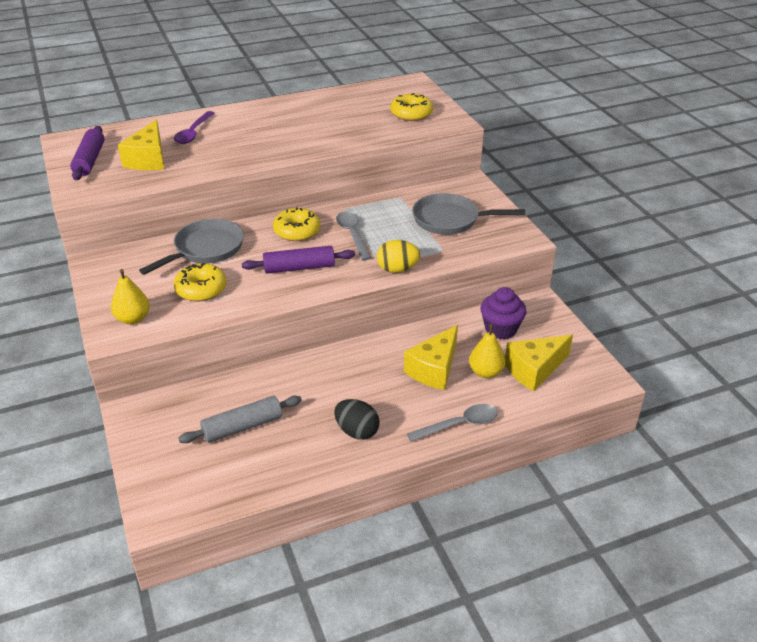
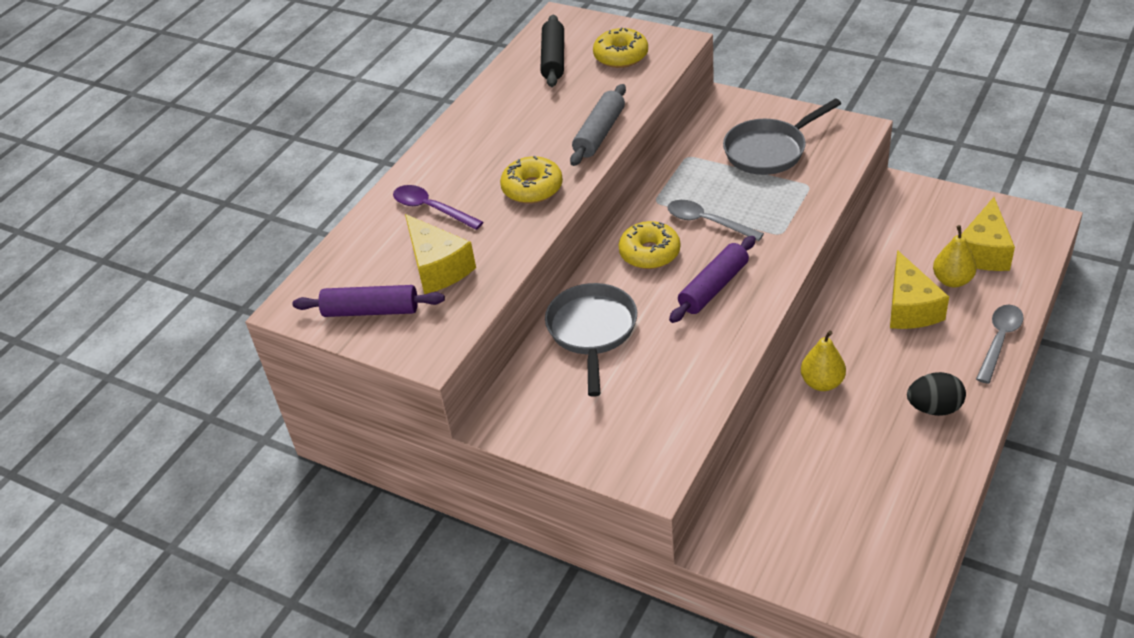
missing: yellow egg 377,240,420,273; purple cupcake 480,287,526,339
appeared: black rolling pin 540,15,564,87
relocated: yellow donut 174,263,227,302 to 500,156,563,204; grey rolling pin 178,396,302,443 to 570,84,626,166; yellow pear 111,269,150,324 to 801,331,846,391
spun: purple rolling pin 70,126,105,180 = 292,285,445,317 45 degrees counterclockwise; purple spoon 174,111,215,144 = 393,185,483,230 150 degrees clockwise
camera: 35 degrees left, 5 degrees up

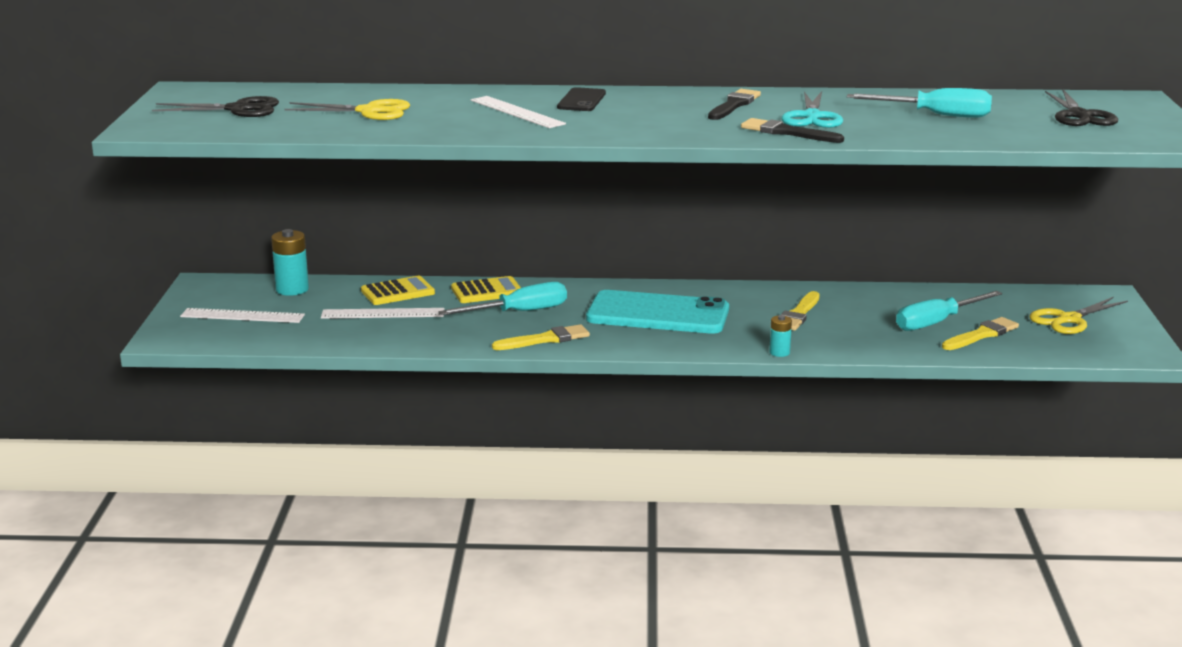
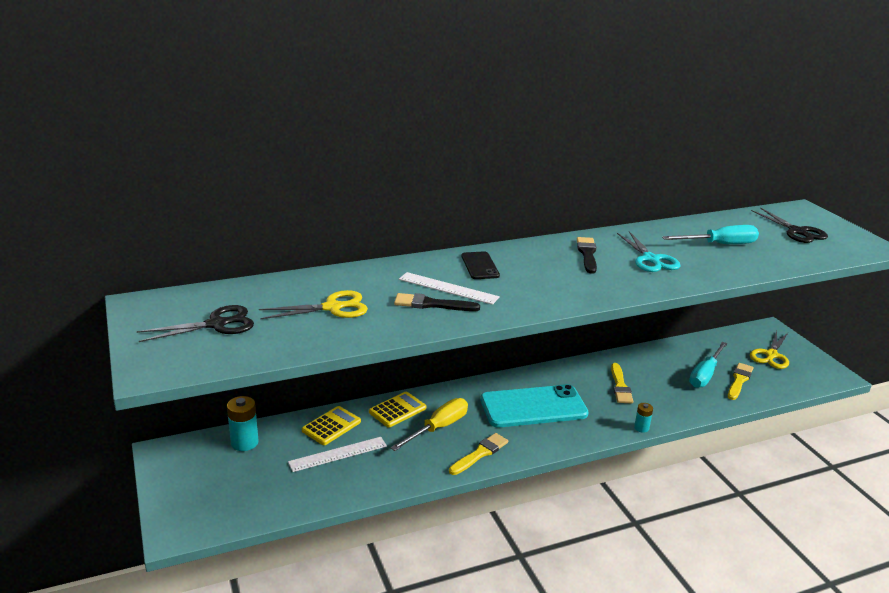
missing: white ruler 180,308,305,323
relocated: black brush 741,118,844,143 to 394,293,480,311
colour: turquoise screwdriver 438,282,567,315 to yellow screwdriver 390,398,468,451
camera: 25 degrees left, 5 degrees up

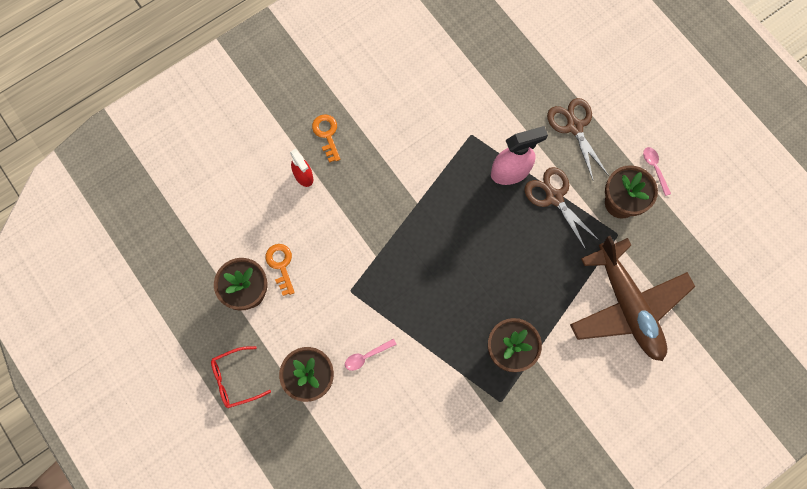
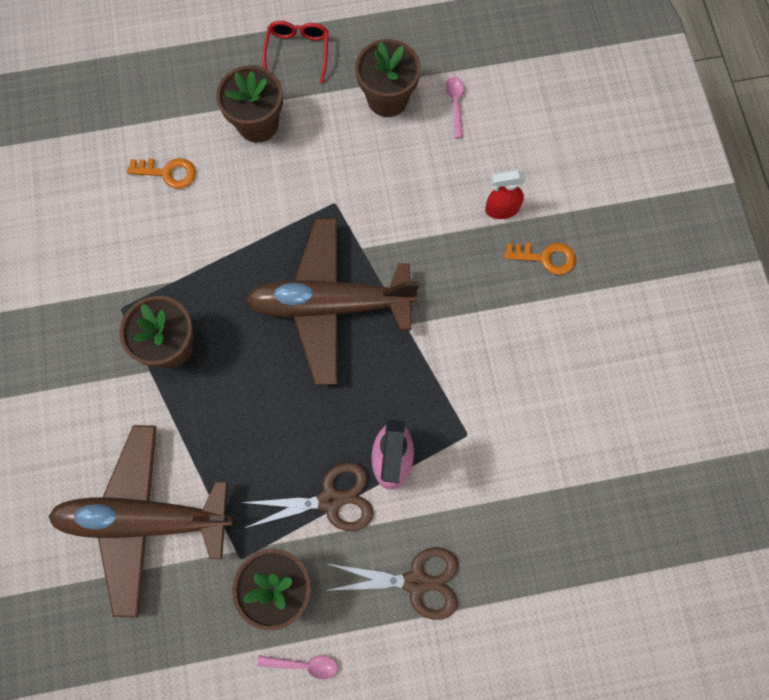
appeared: brown plane 246,218,419,385
relocated: orange key 266,244,295,296 to 127,158,196,189; pink spoon 345,339,397,371 to 446,76,464,138
camera: 115 degrees right, 0 degrees up

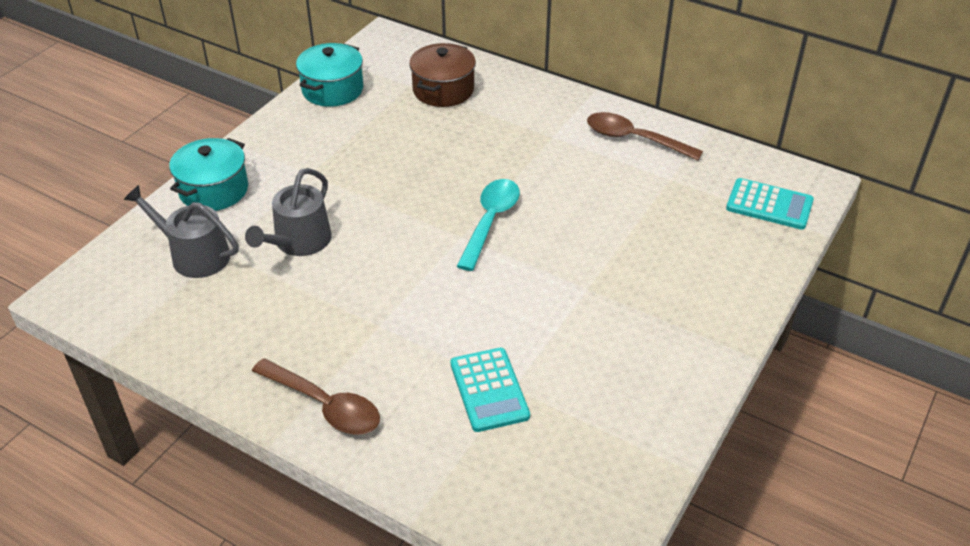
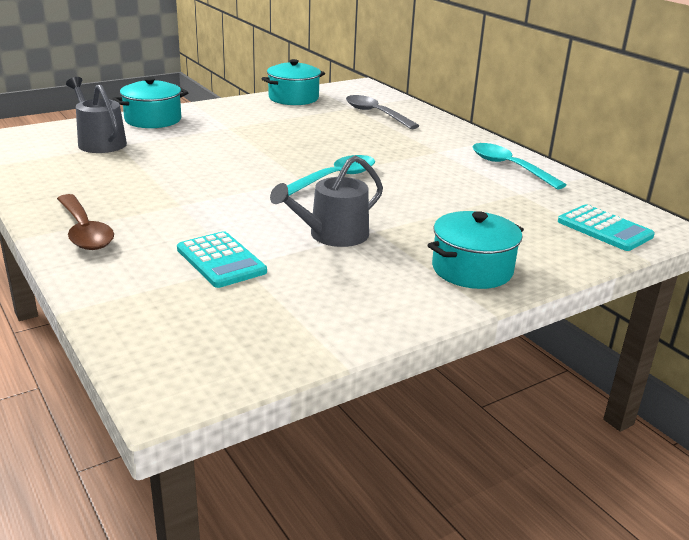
appeared: turquoise pot 428,211,524,289
relocated: grey watering can 245,168,331,256 to 270,156,383,247
exchanged: brown pot 409,43,476,107 to grey spoon 346,95,419,129
colour: brown spoon 587,112,703,161 to turquoise spoon 473,143,566,189
spun: turquoise calculator 451,348,530,432 = 177,231,267,288 45 degrees counterclockwise
camera: 25 degrees right, 15 degrees down

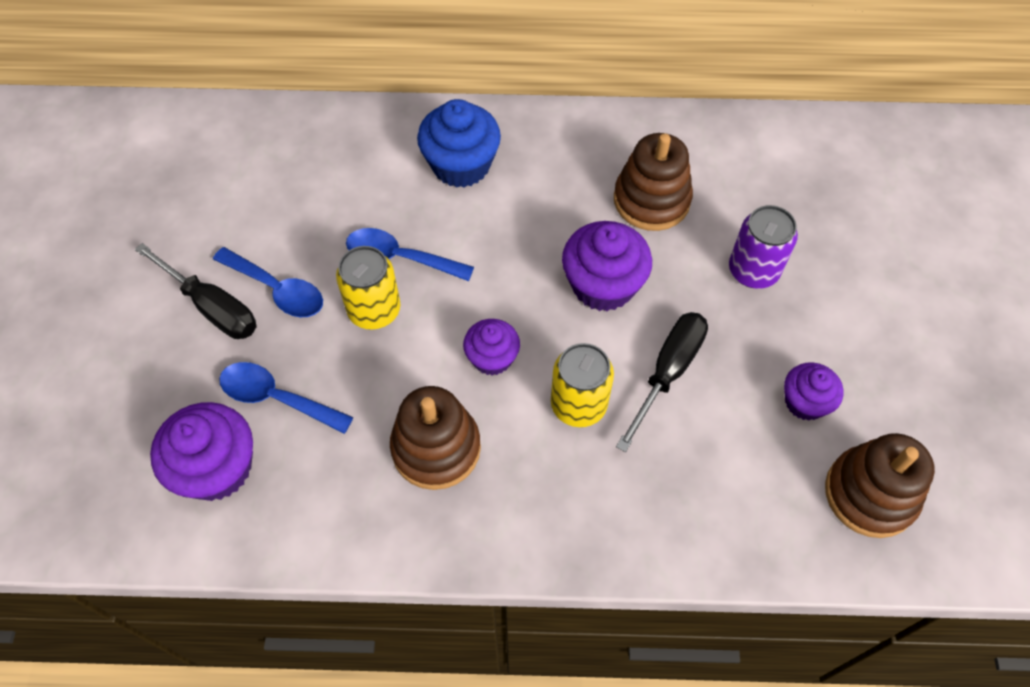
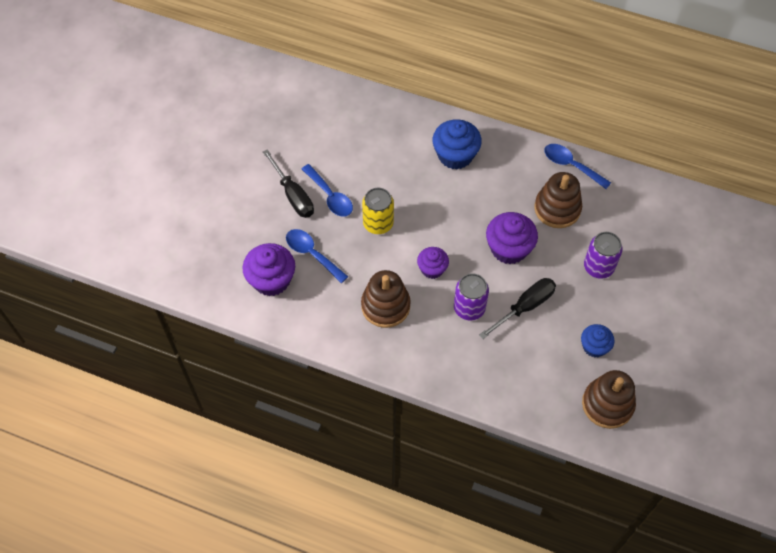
relocated: blue spoon 346,228,474,281 to 544,144,611,189
colour: yellow can 551,343,614,427 to purple can 454,273,489,320; purple cupcake 784,362,843,421 to blue cupcake 581,324,614,357
camera: 20 degrees right, 0 degrees up

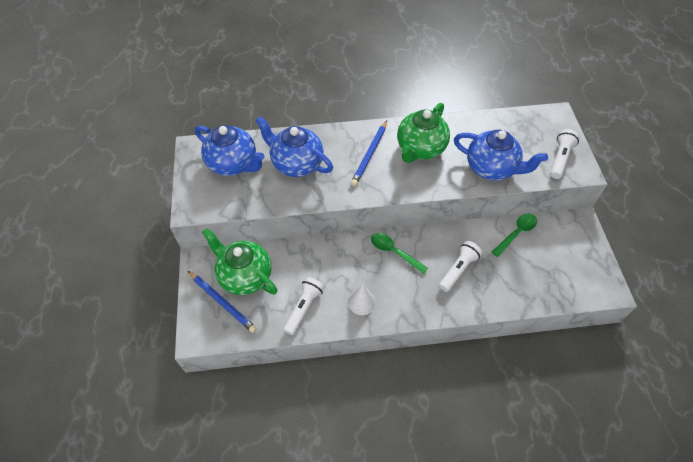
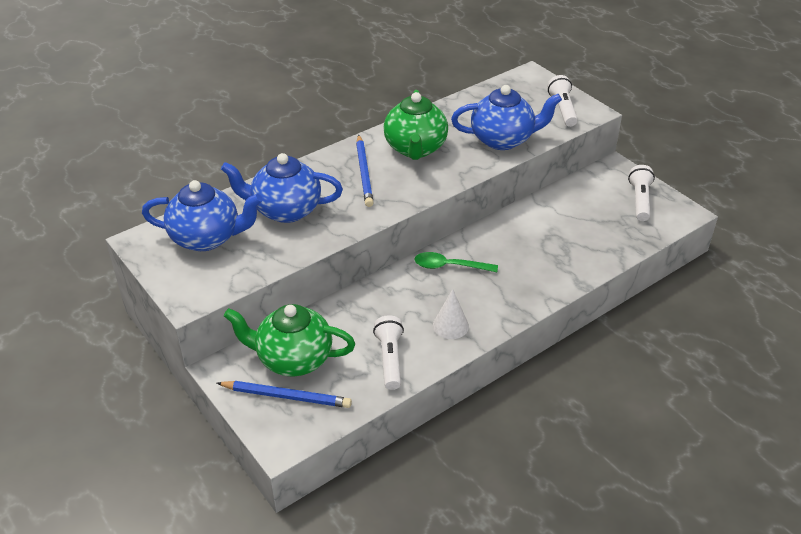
missing: green spoon 492,213,537,257
relocated: white flashlight 439,241,482,292 to 628,165,655,221
camera: 30 degrees left, 15 degrees down

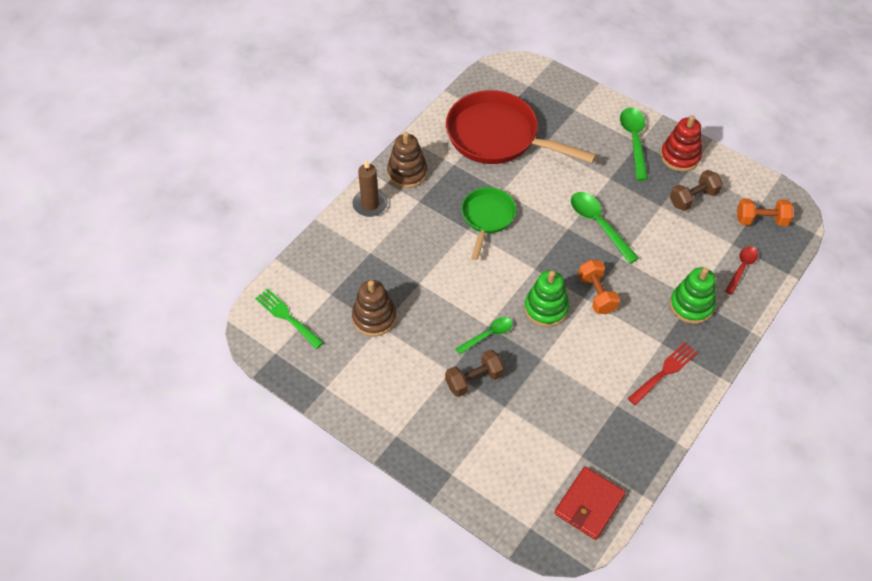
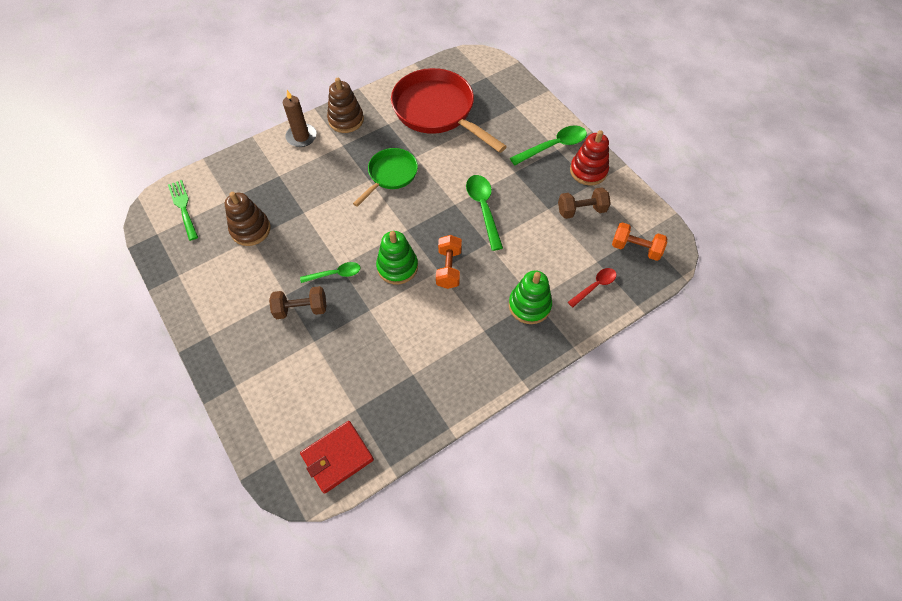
missing: red fork 628,342,698,405
spun: green spoon 620,107,648,181 = 510,125,587,165 45 degrees clockwise
camera: 20 degrees right, 5 degrees up

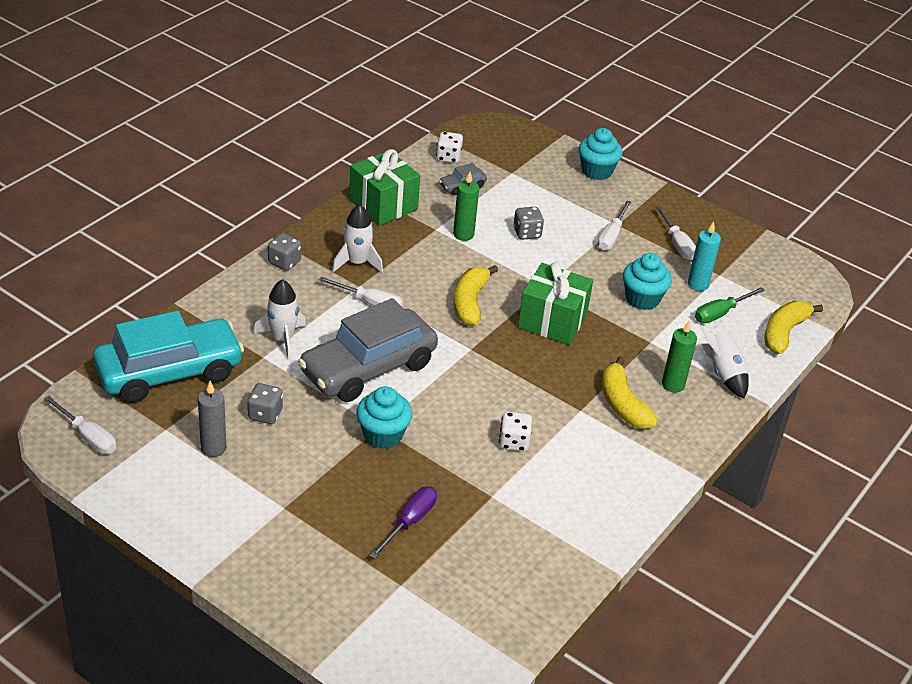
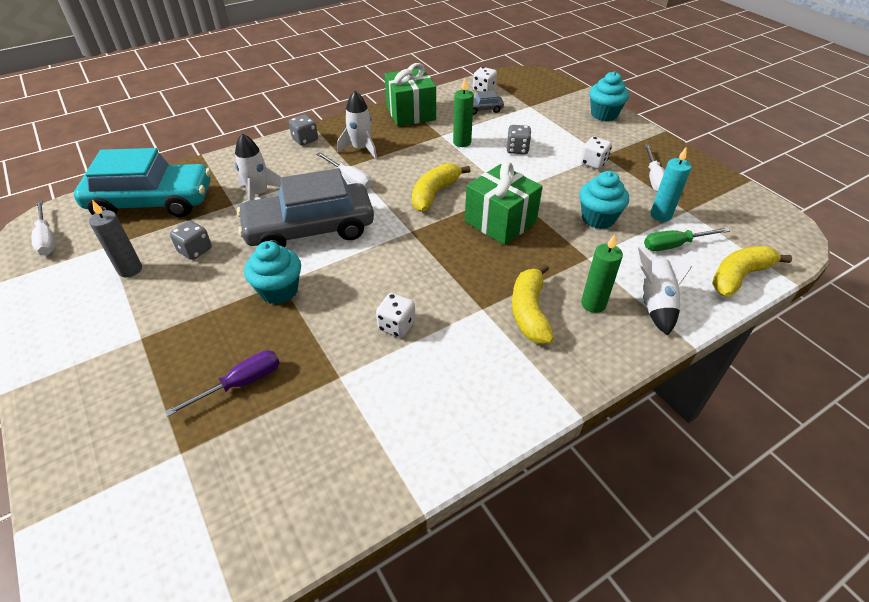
exchanged: white screwdriver 598,201,631,250 to white dice 581,137,612,169
camera: 25 degrees right, 5 degrees up

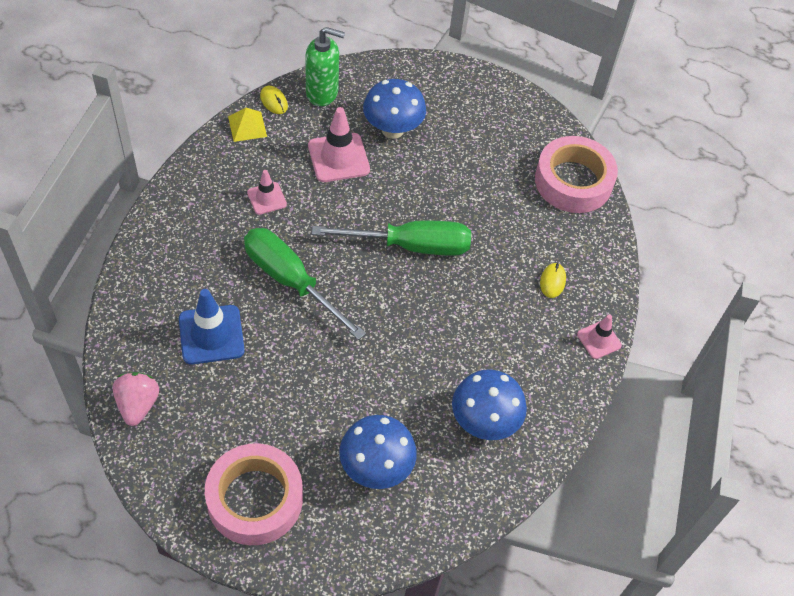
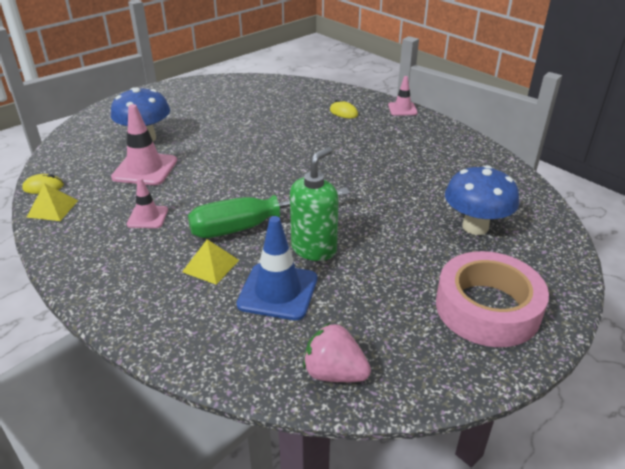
missing: green screwdriver 312,220,471,256; blue mushroom 452,370,527,440; pink tape 535,136,618,213
appeared: yellow pyramid 182,239,239,285
relocated: green soap dispenser 305,27,345,106 to 290,147,339,261
camera: 60 degrees left, 20 degrees down

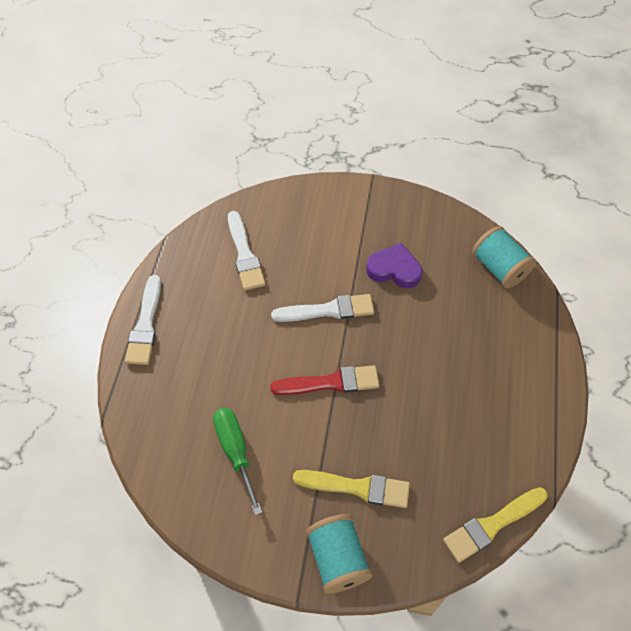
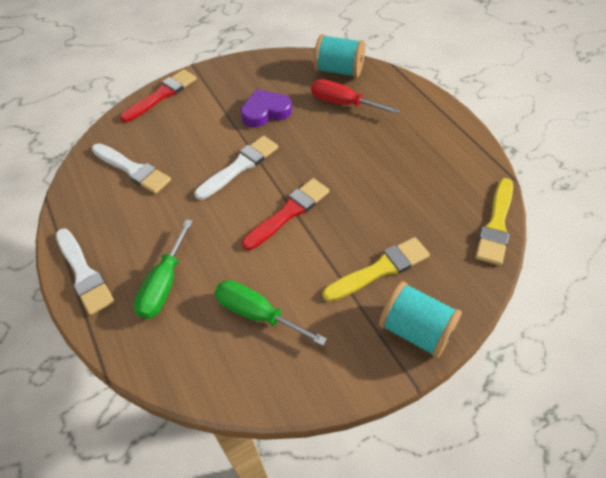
appeared: red brush 120,69,196,122; green screwdriver 134,219,193,319; red screwdriver 311,79,399,114
camera: 35 degrees left, 5 degrees down

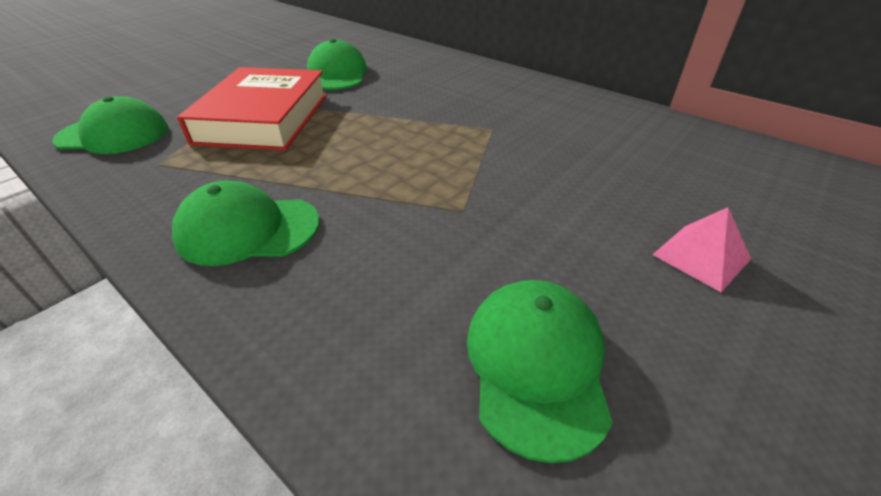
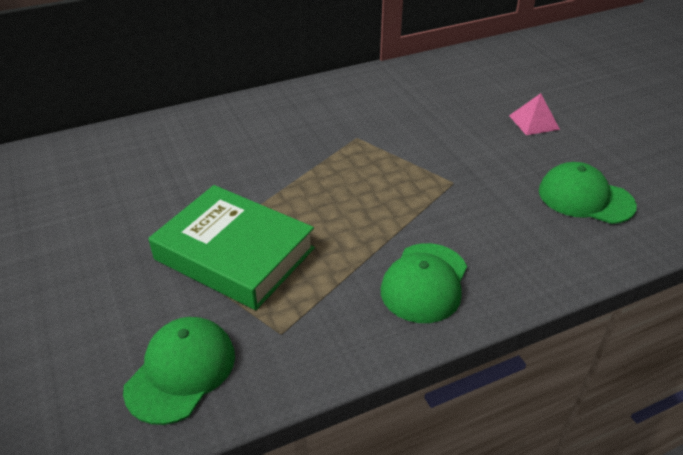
missing: green cap 307,39,367,90
colour: red book 177,67,327,151 to green book 148,185,315,310
camera: 65 degrees left, 0 degrees up

